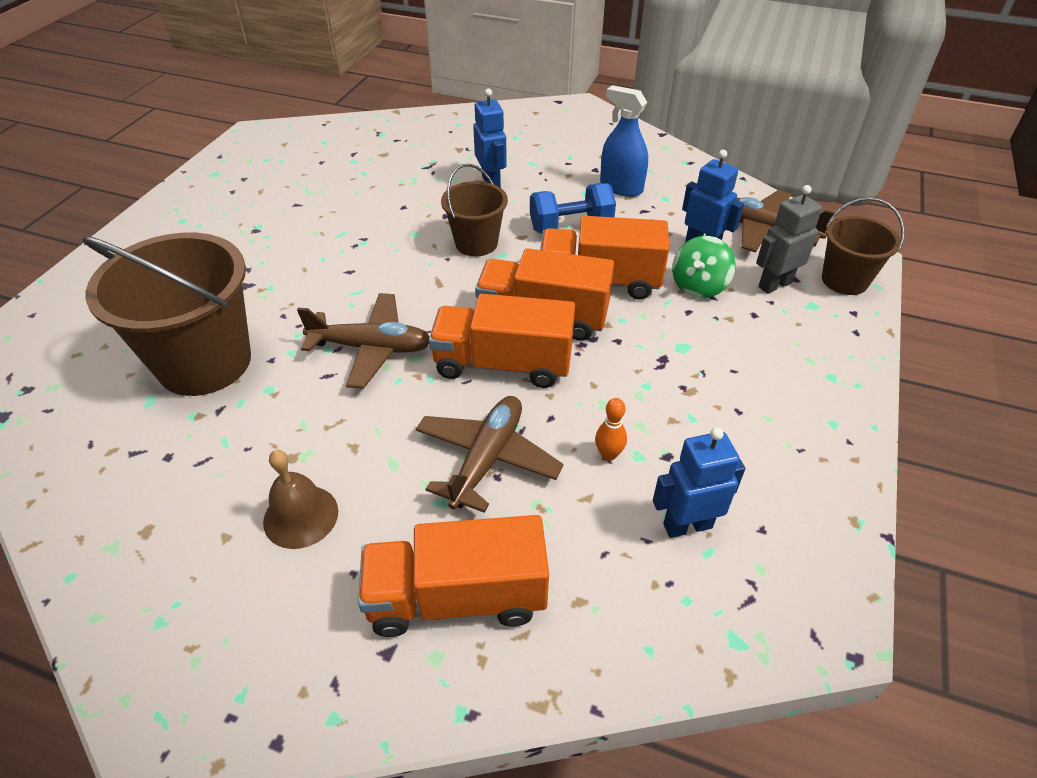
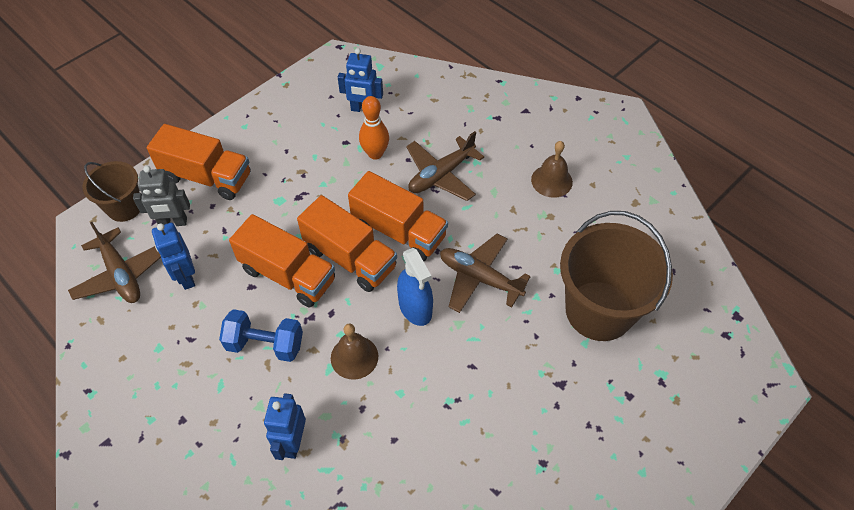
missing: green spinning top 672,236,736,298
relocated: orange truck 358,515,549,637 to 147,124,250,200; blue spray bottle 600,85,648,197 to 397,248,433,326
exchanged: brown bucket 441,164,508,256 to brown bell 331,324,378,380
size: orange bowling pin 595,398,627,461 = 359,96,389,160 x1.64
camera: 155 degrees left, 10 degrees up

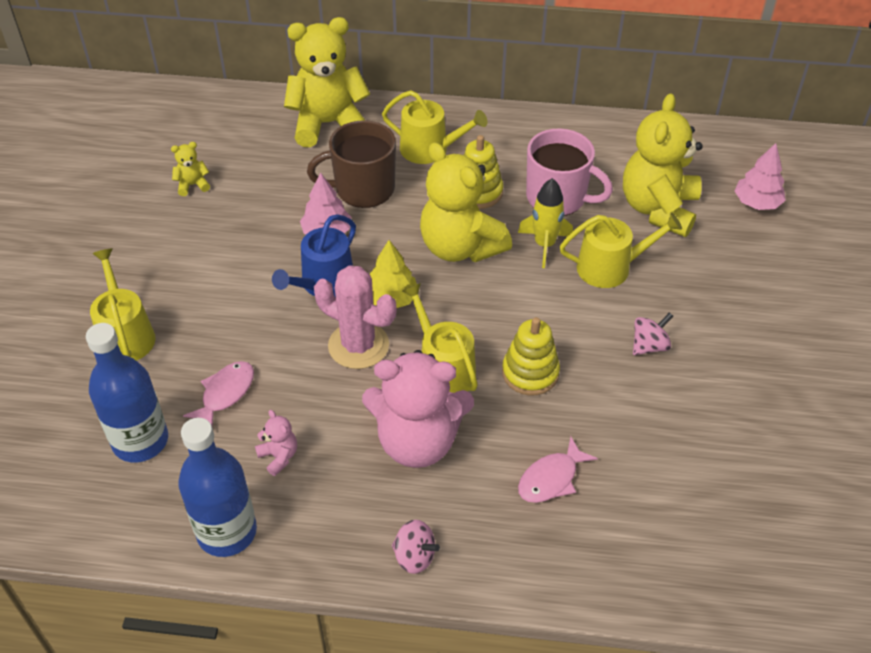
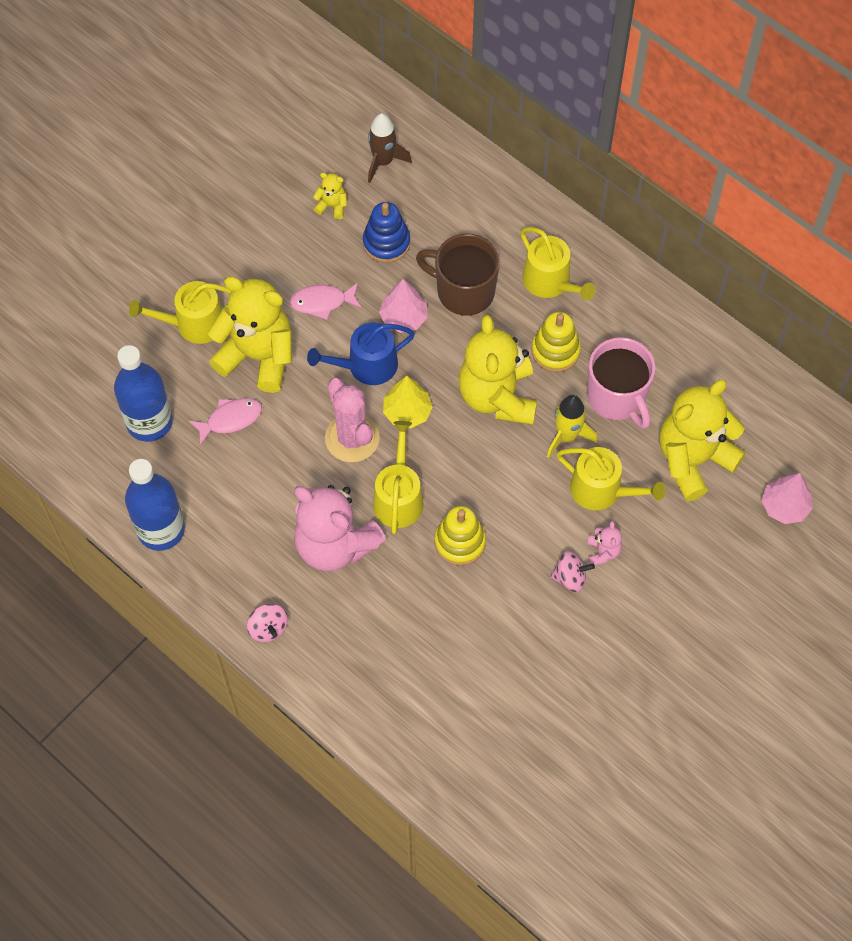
appeared: blue stacking toy 363,202,410,263; brown rocket 368,113,412,183
relocated: yellow teddy bear 284,17,370,147 to 207,276,292,393; pink fish 518,437,598,503 to 290,283,361,320; pink teddy bear 255,410,297,476 to 588,521,622,565
spun: yellow watering can 90,249,155,361 = 129,281,232,344 120 degrees counterclockwise
camera: 35 degrees right, 15 degrees up

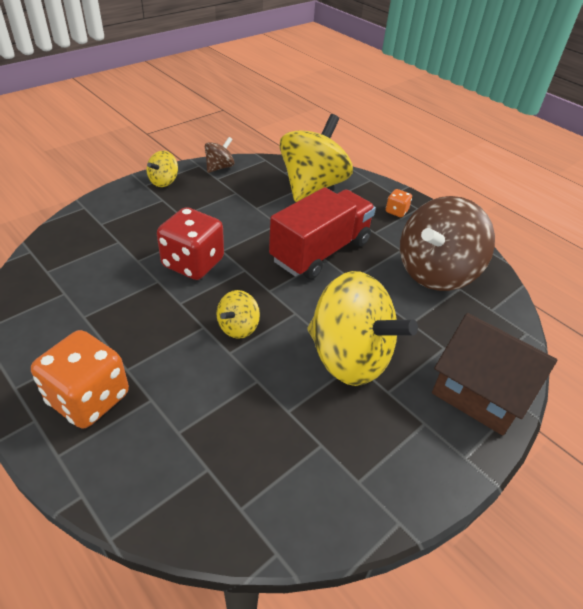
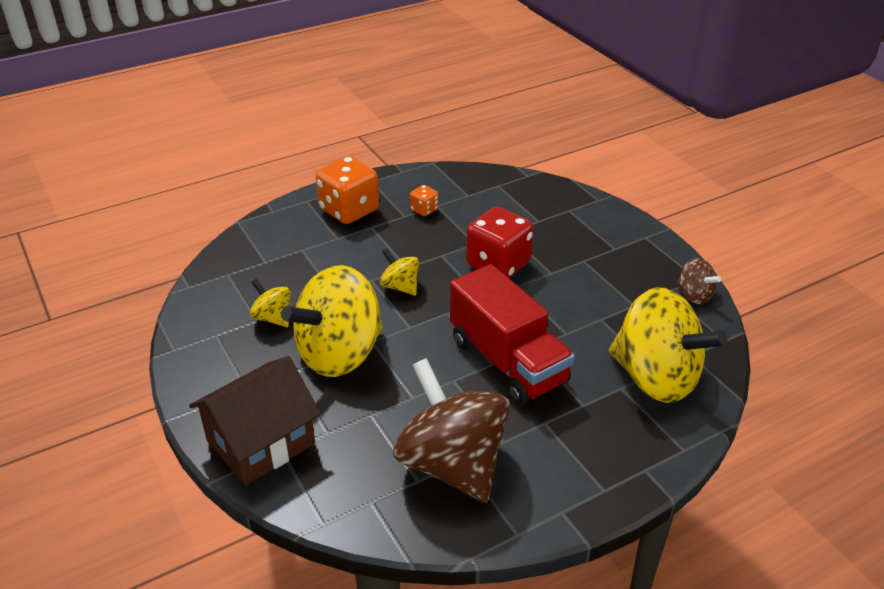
relocated: yellow spinning top 147,151,178,187 to 250,279,291,327; orange dice 386,189,412,217 to 410,185,438,216
camera: 105 degrees right, 5 degrees down

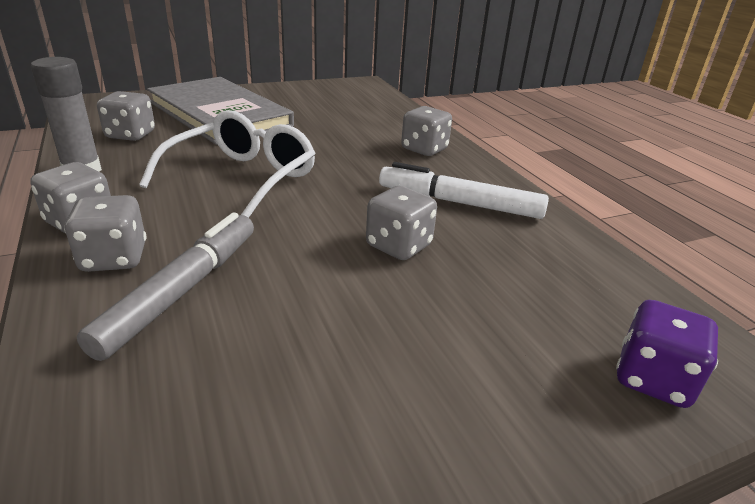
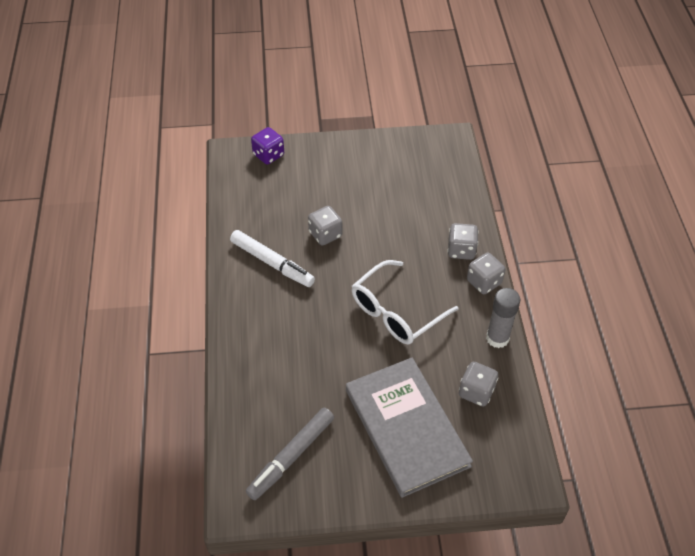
missing: grey dice 401,106,452,156
relocated: grey marker 77,212,254,361 to 246,407,334,500
camera: 160 degrees left, 20 degrees up

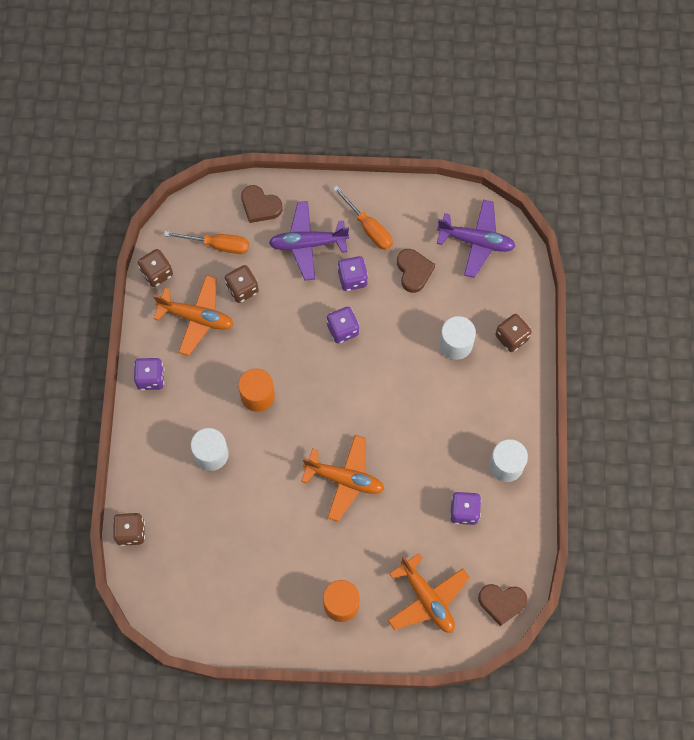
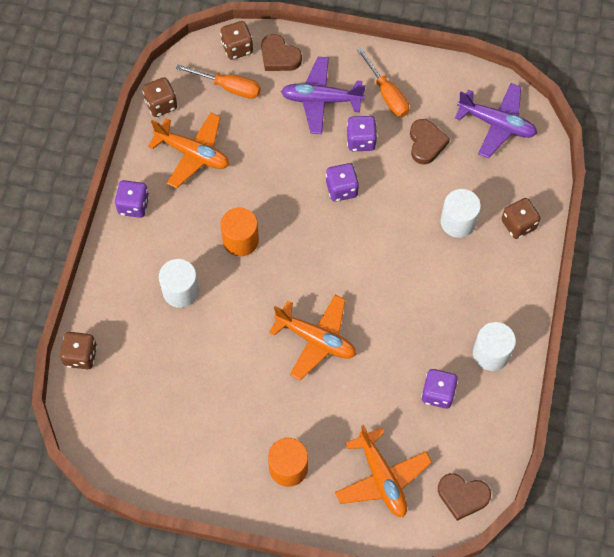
relocated: brown dice 225,265,259,303 to 220,21,253,60
camera: 10 degrees right, 5 degrees down

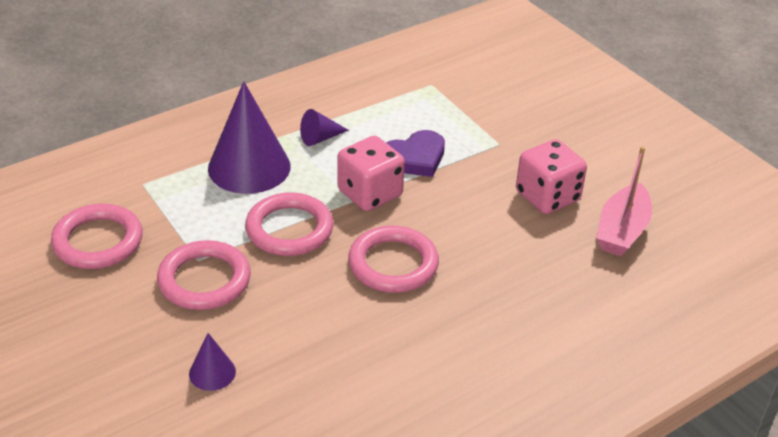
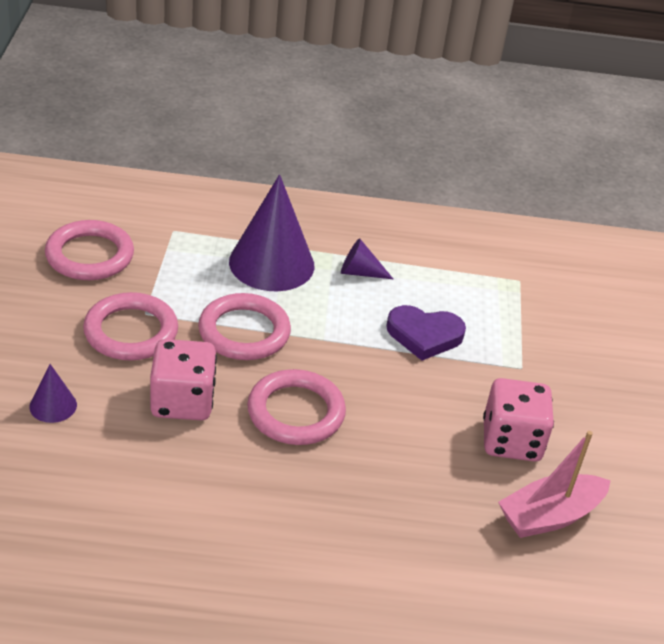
relocated: pink dice 337,136,405,211 to 150,339,217,420
camera: 35 degrees right, 0 degrees up

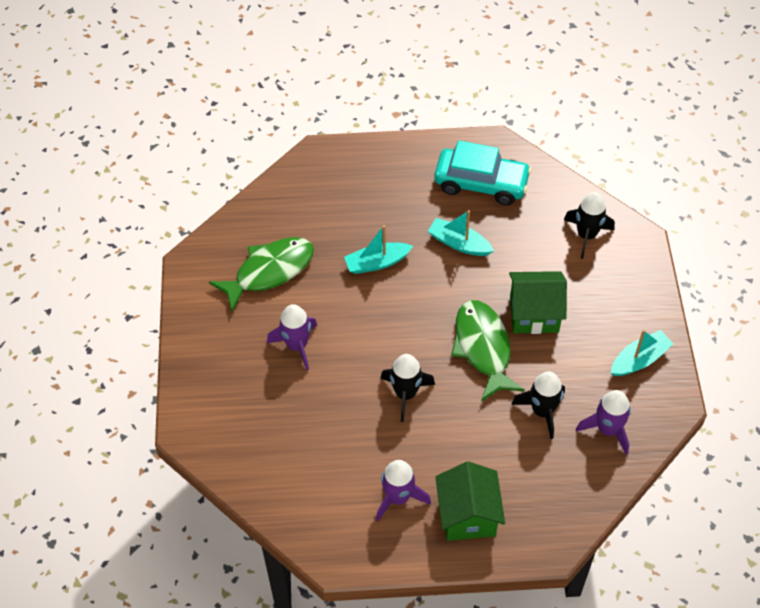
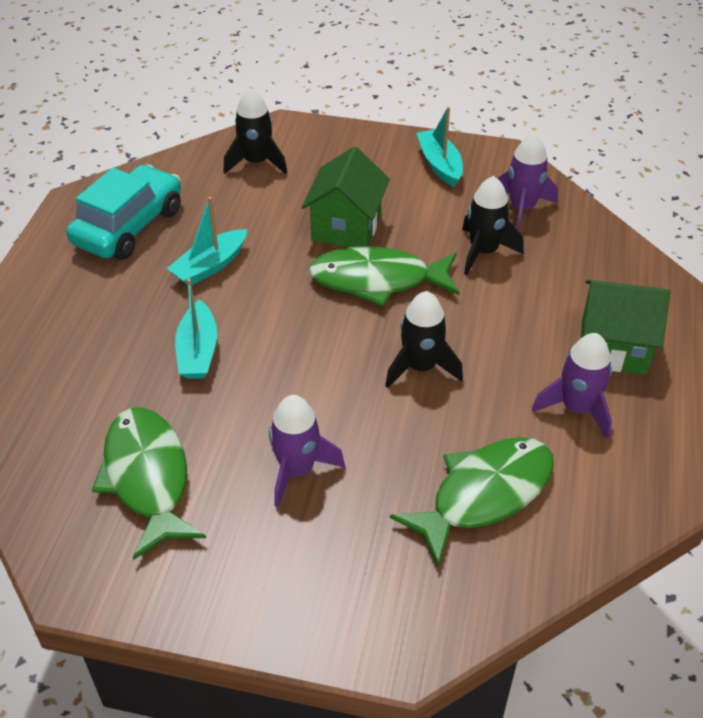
appeared: green fish 390,437,554,566
camera: 75 degrees left, 10 degrees down

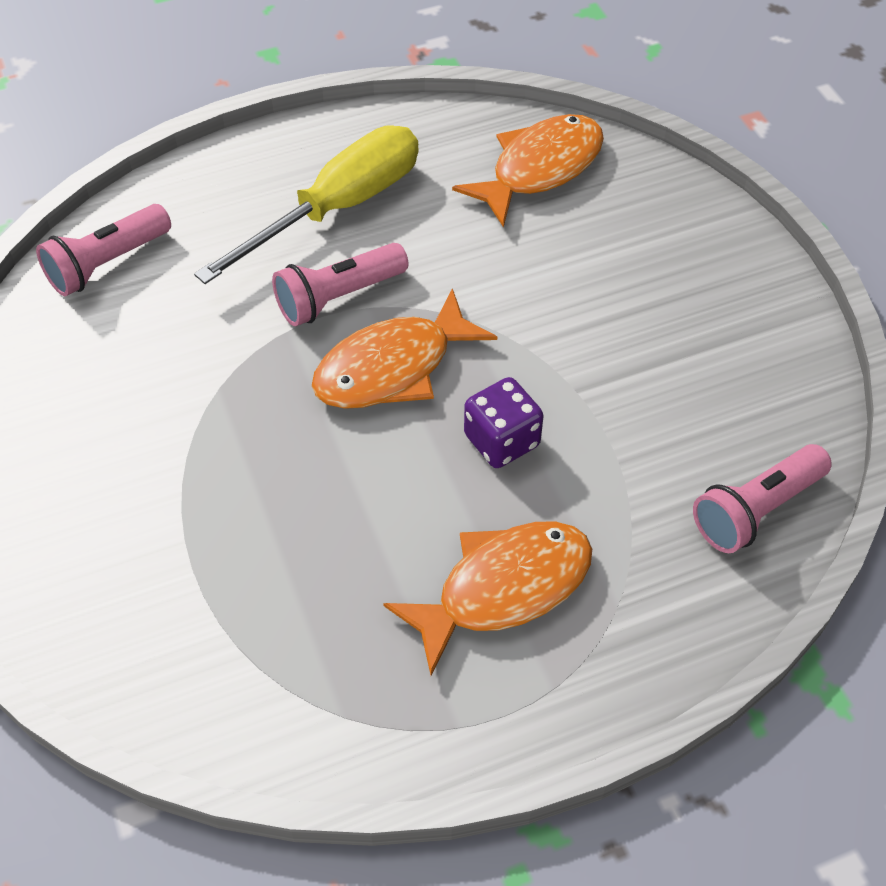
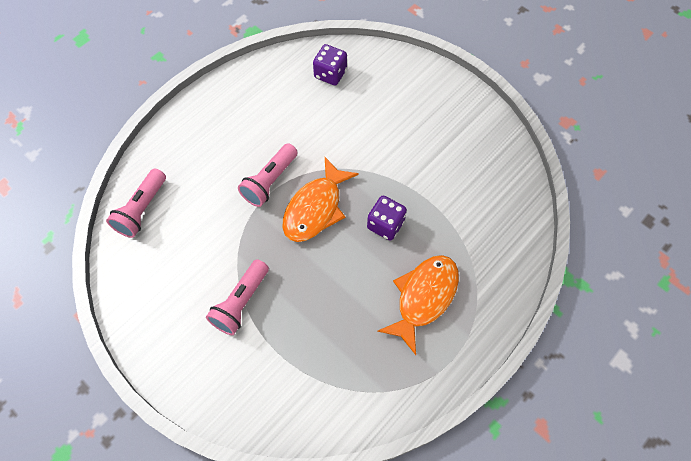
missing: yellow screwdriver 194,125,419,284
relocated: pink flashlight 693,444,832,553 to 206,259,269,335
exchanged: orange fish 452,114,604,228 to purple dice 313,44,347,85
camera: 25 degrees left, 10 degrees up

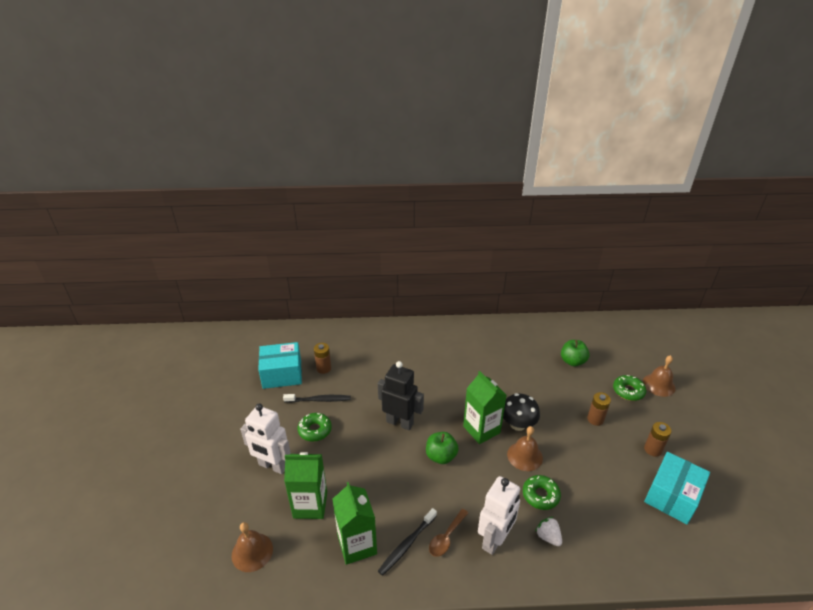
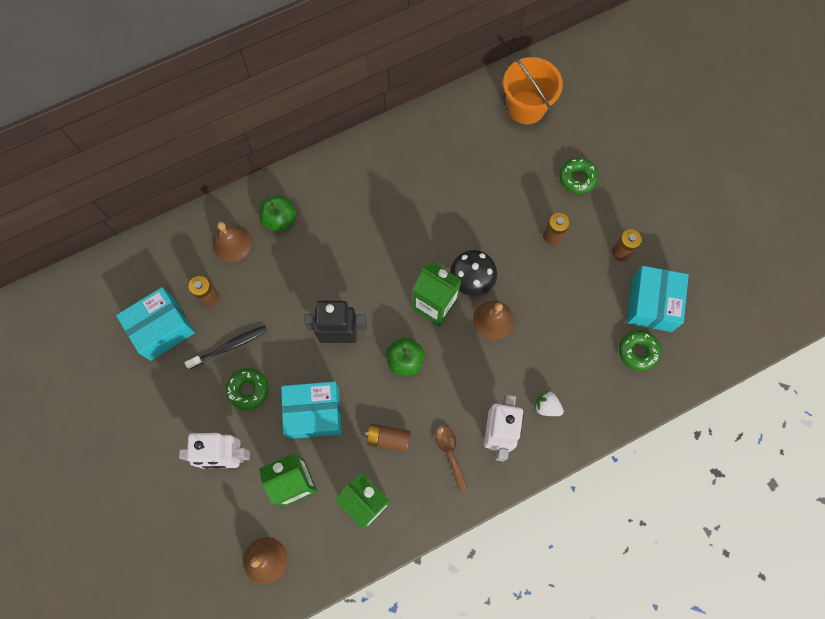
missing: black toothbrush 378,508,437,576
appeared: turquoise box 281,381,342,439; brown battery 365,424,411,452; orange bucket 503,57,563,124
relocated: brown bell 643,355,676,397 to 213,222,252,262; green apple 561,340,590,367 to 259,195,296,232; green donut 523,475,561,510 to 619,330,661,371
spun: brown spoon 429,509,468,557 = 435,426,468,492 150 degrees clockwise
camera: 25 degrees left, 35 degrees up

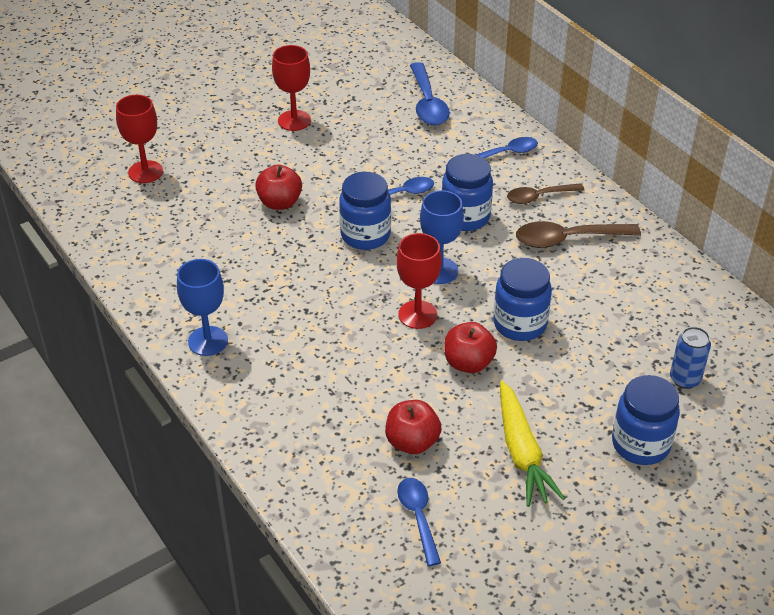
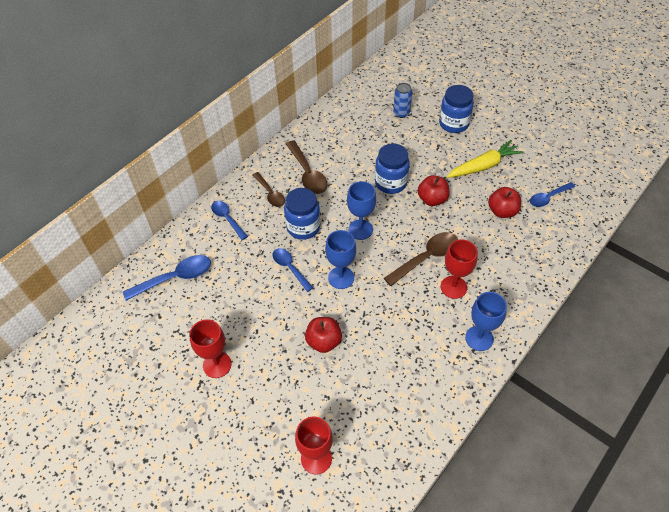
appeared: brown spoon 384,232,458,286
relocated: red goblet 396,233,442,329 to 441,239,478,299
exchanged: blue jar 339,172,391,250 to blue goblet 325,230,356,289
camera: 105 degrees left, 10 degrees up

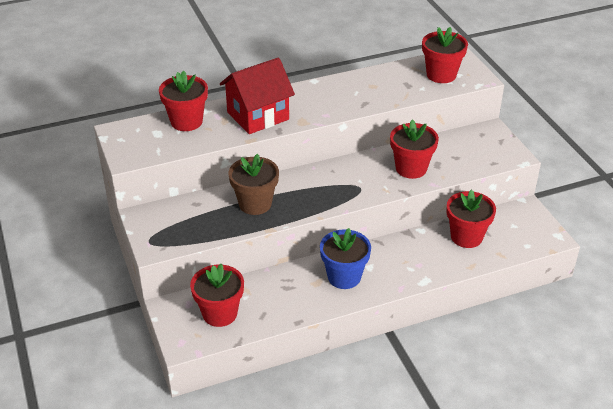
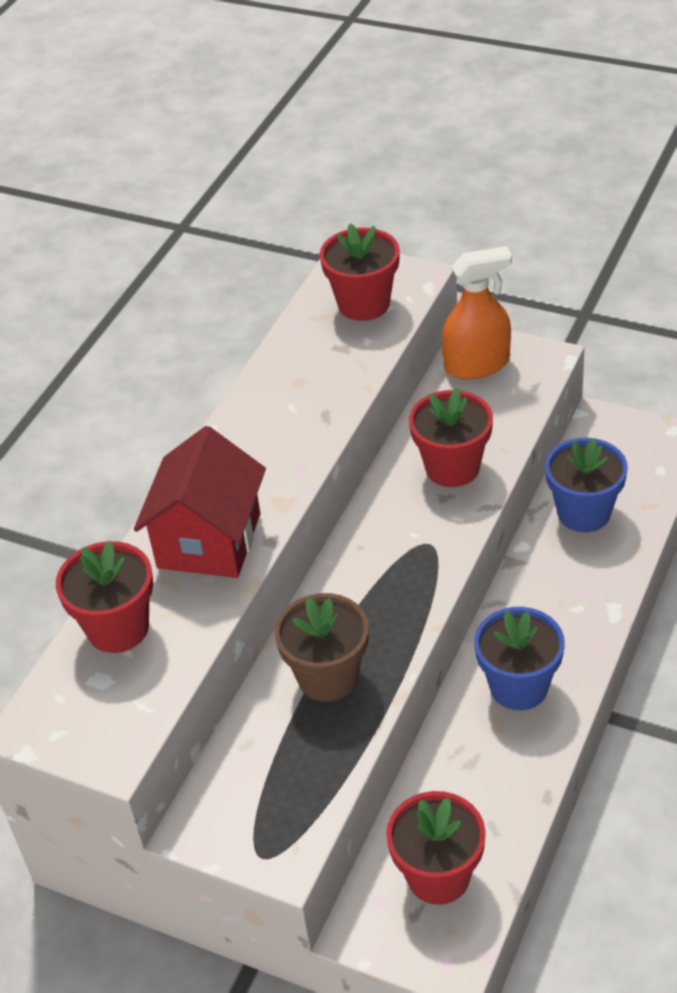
appeared: orange spray bottle 442,246,512,379
colour: red flower pot 447,189,496,248 to blue flower pot 545,438,628,532
camera: 40 degrees left, 5 degrees up

